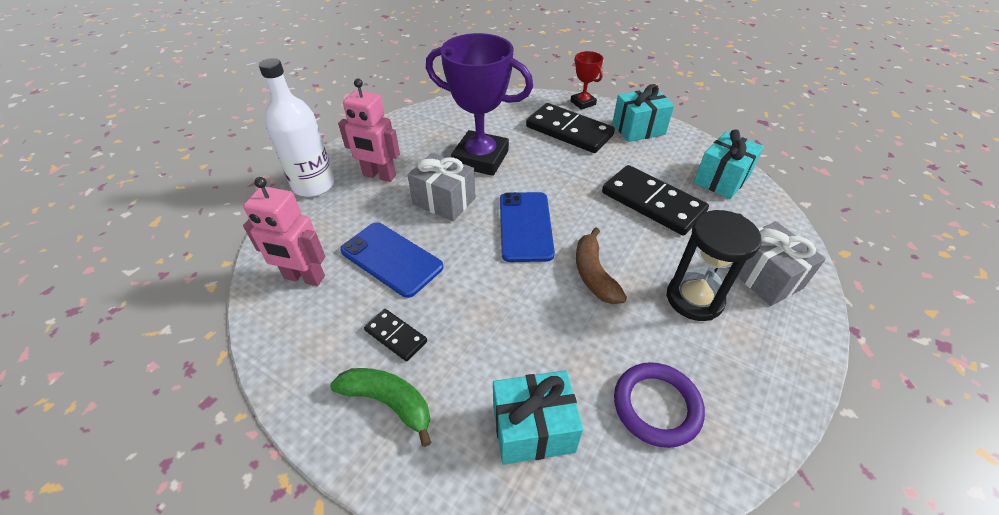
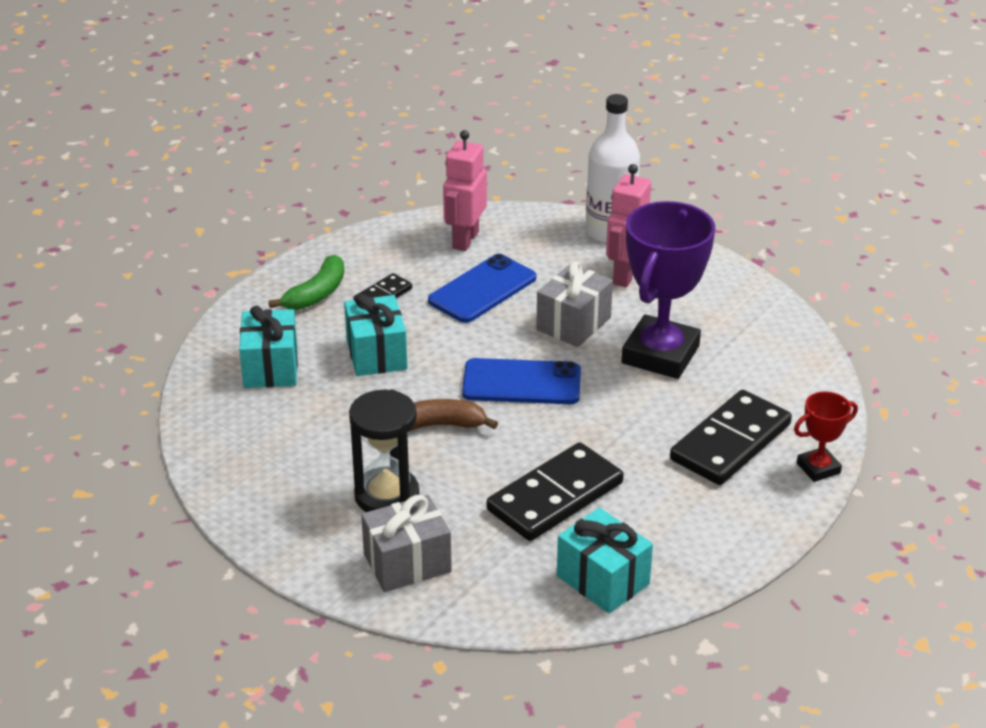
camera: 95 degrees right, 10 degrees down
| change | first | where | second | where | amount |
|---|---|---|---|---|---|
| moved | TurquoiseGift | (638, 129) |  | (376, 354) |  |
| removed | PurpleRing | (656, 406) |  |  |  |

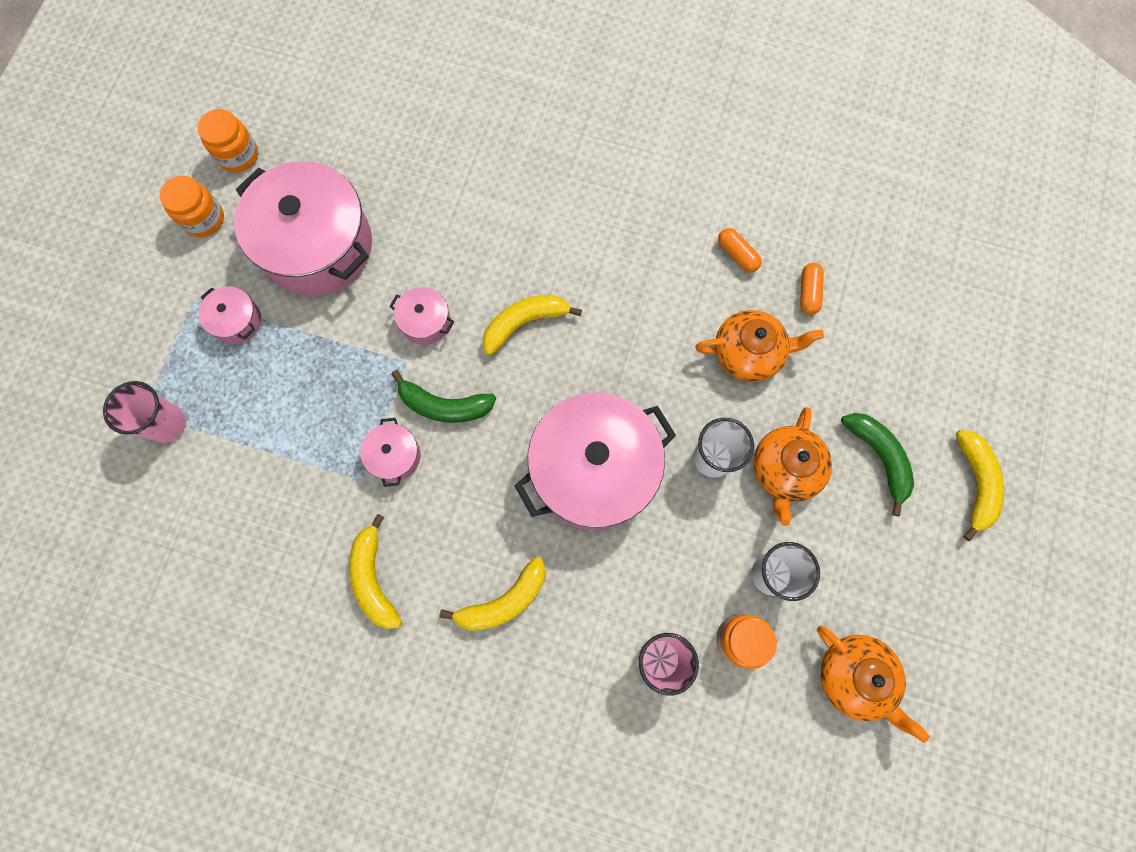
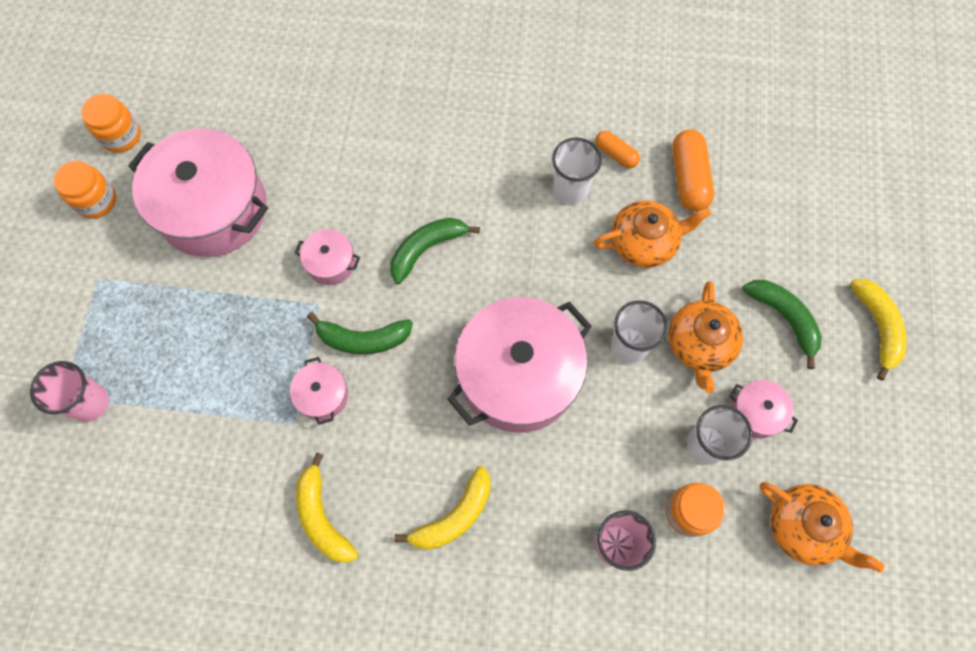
camera: 10 degrees left, 5 degrees down
| change | first | where | second | where | amount |
|---|---|---|---|---|---|
| resized | OrangeCapsule | (808, 292) |  | (688, 178) | x1.69 |
| moved | PinkPot | (237, 321) |  | (756, 413) |  |
| recoloured | YellowBanana | (524, 323) | GreenBanana | (426, 249) |  |
| added |  |  | WhiteCup | (570, 189) |  |

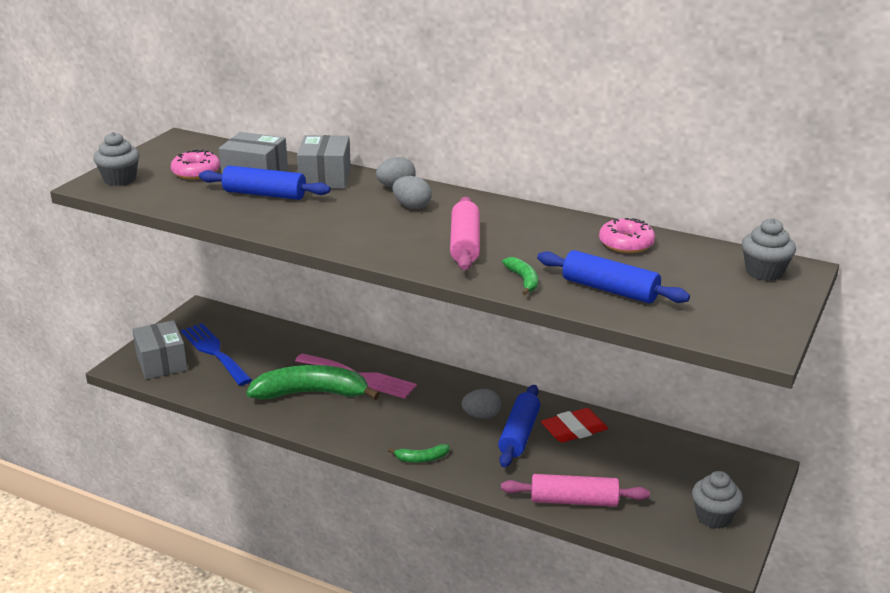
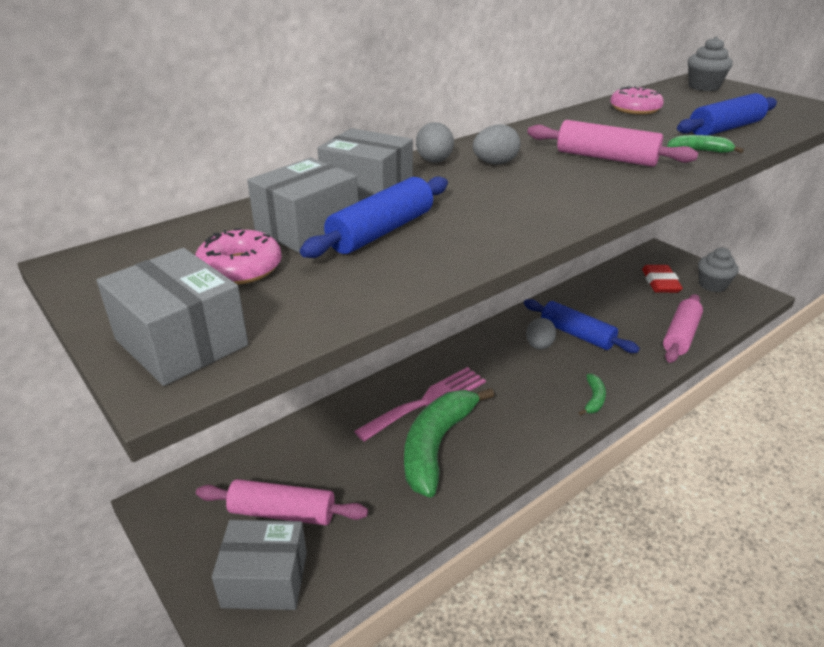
camera: 65 degrees left, 5 degrees up
| change | first | where | second | where | amount |
|---|---|---|---|---|---|
| replaced | GreyCupcake | (120, 179) | GreyBox | (181, 342) |  |
| replaced | BlueFork | (214, 352) | PinkRollingPin | (282, 513) |  |
| moved | RedEraser | (574, 430) |  | (660, 283) |  |

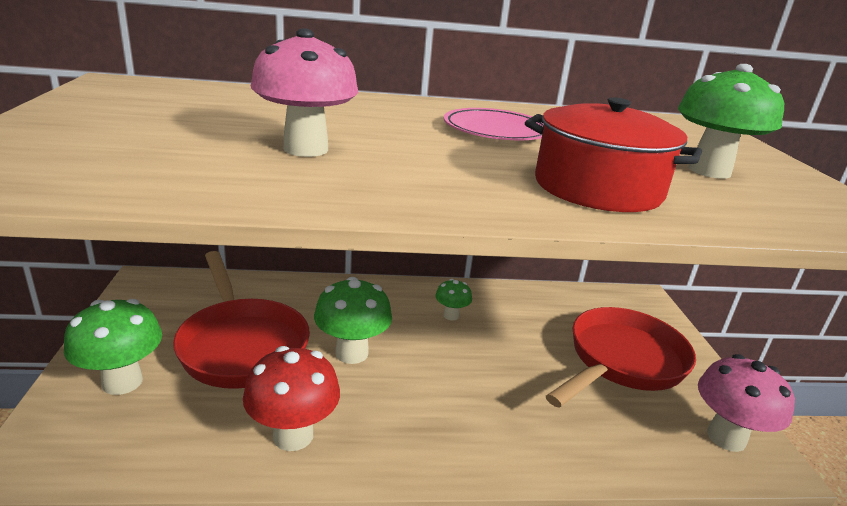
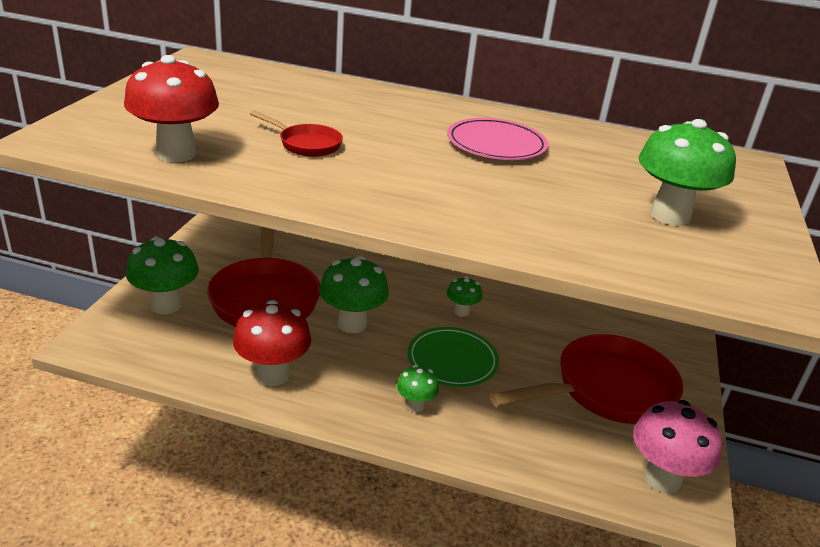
camera: 20 degrees right, 5 degrees up
| change | first | where | second | where | amount |
|---|---|---|---|---|---|
| replaced | PinkMushroom | (305, 149) | RedPan | (306, 144) |  |
| removed | RedPot | (597, 188) |  |  |  |
| added |  |  | RedMushroom | (176, 154) |  |
| added |  |  | GreenPlate | (452, 360) |  |
| added |  |  | GreenMushroom | (415, 406) |  |

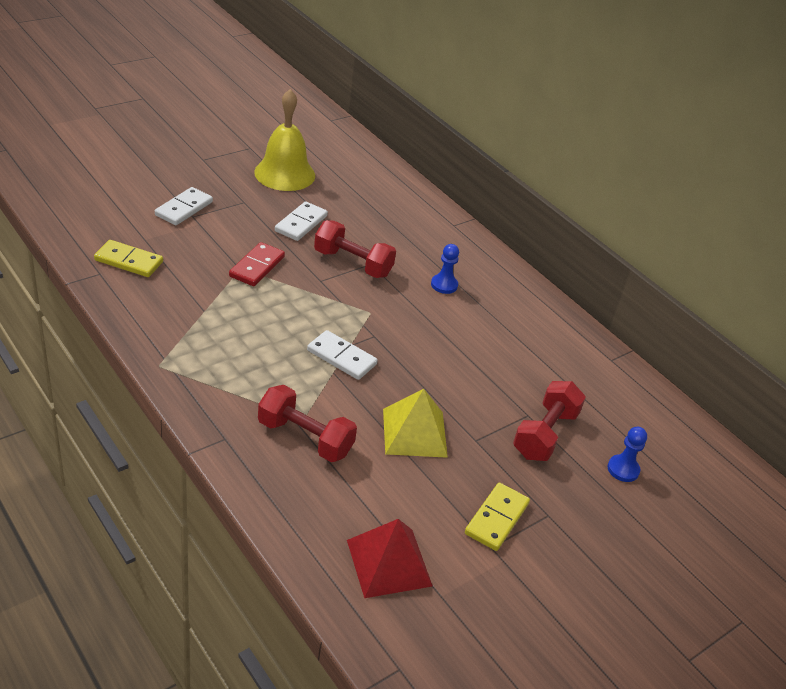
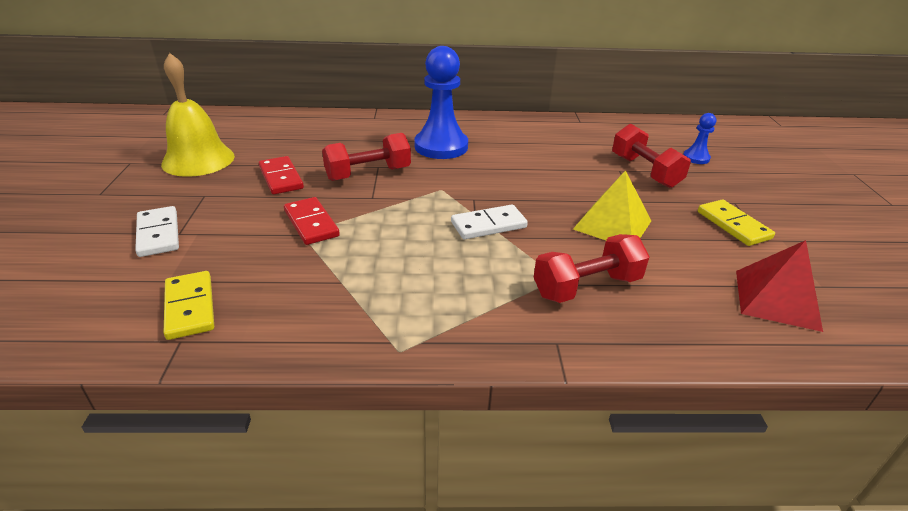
camera: 50 degrees left, 5 degrees down
| change | first | where | second | where | amount |
|---|---|---|---|---|---|
| recoloured | WhiteDomino | (301, 223) | RedDomino | (281, 178) |  |
| turned | YellowDomino | (128, 261) |  | (190, 307) | 75 degrees counterclockwise |
| resized | BluePawn | (444, 285) |  | (441, 146) | x2.10 |

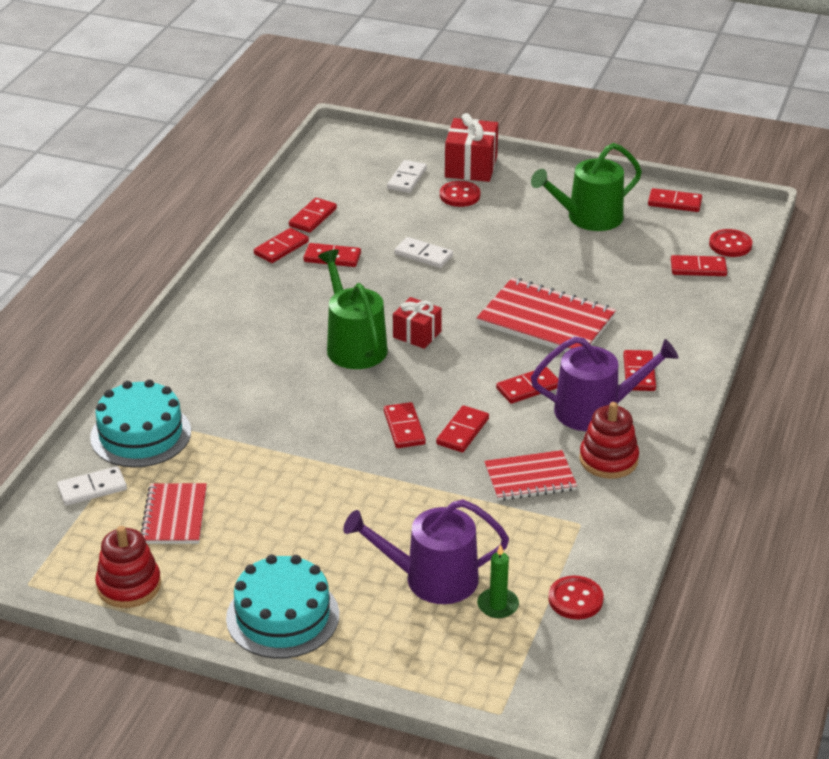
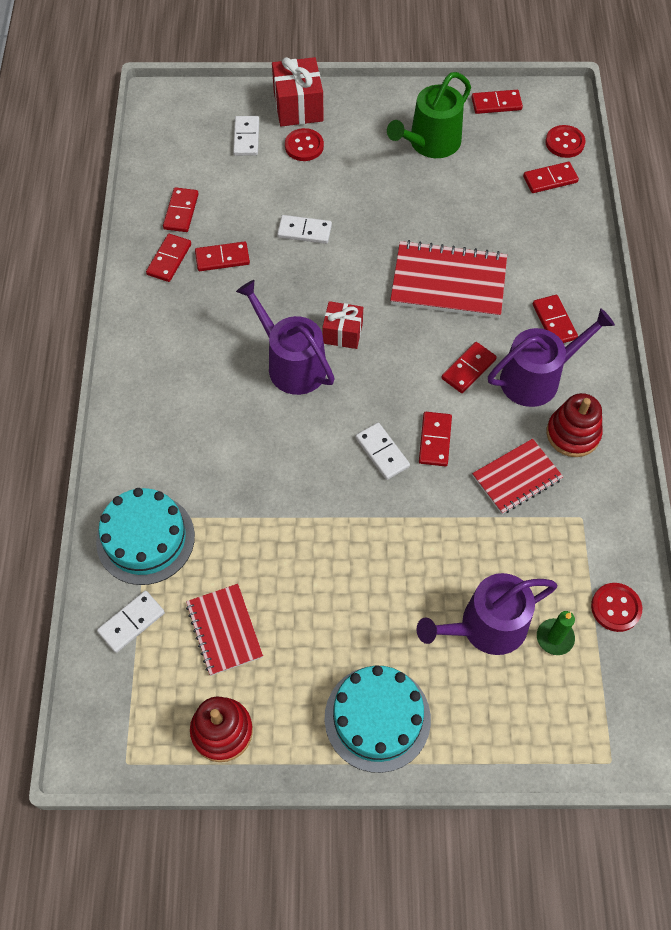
camera: 20 degrees left, 25 degrees up
| change | first | where | second | where | amount |
|---|---|---|---|---|---|
| recoloured | GreenWateringCan | (353, 345) | PurpleWateringCan | (291, 364) |  |
| recoloured | RedDomino | (404, 428) | WhiteDomino | (382, 452) |  |

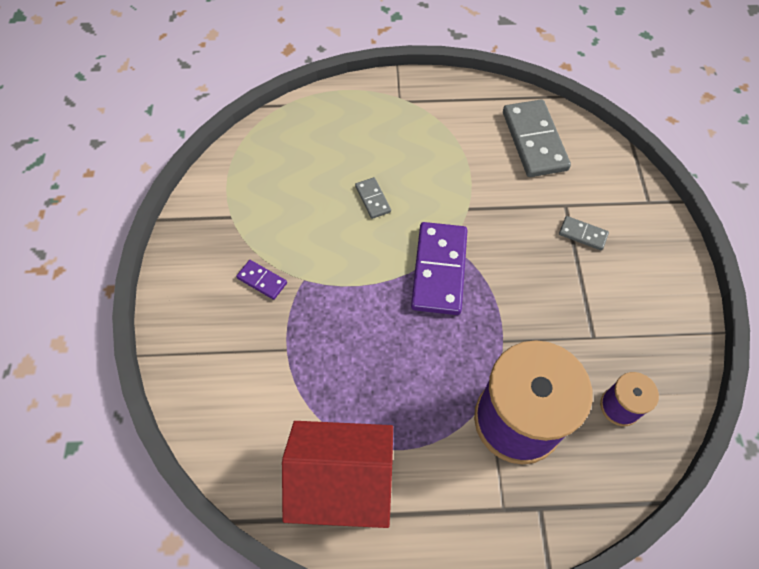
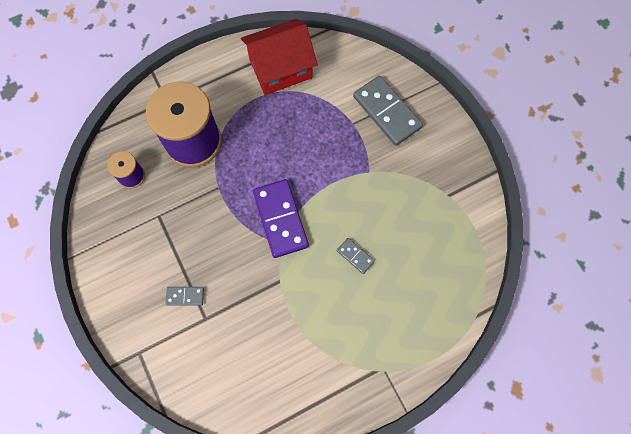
camera: 155 degrees right, 10 degrees up
| change | first | where | second | where | amount |
|---|---|---|---|---|---|
| moved | GreyDomino | (534, 141) |  | (387, 112) |  |
| removed | PurpleDomino | (262, 280) |  |  |  |

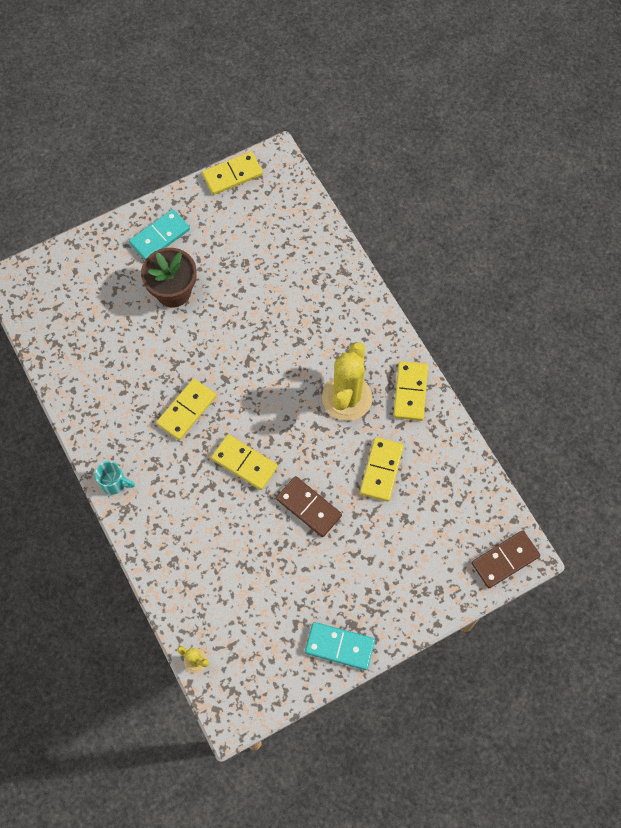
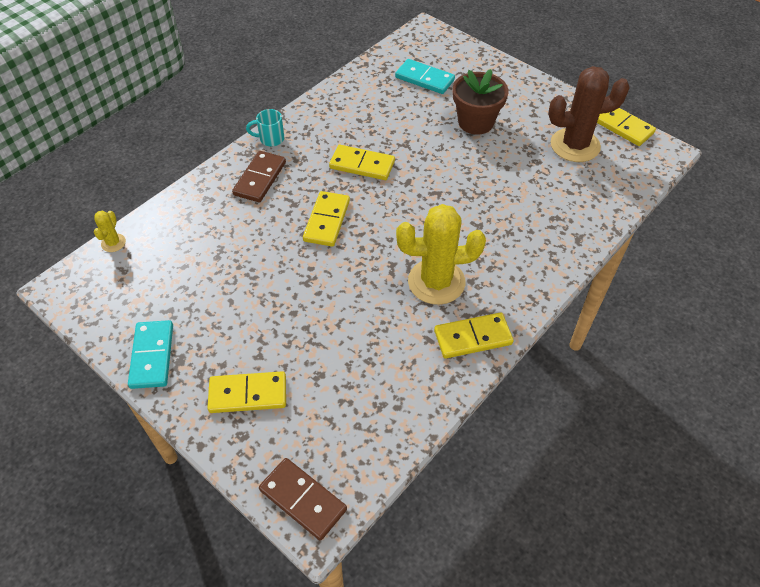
camera: 70 degrees right, 15 degrees down
| change | first | where | second | where | amount |
|---|---|---|---|---|---|
| moved | TurquoiseDomino | (160, 237) |  | (424, 79) |  |
| moved | YellowDomino | (381, 470) |  | (248, 394) |  |
| turned | TurquoiseMug | (114, 483) |  | (270, 139) | 90 degrees clockwise |
| moved | BrownDomino | (309, 507) |  | (260, 178) |  |
| added |  |  | BrownCactus | (575, 145) |  |

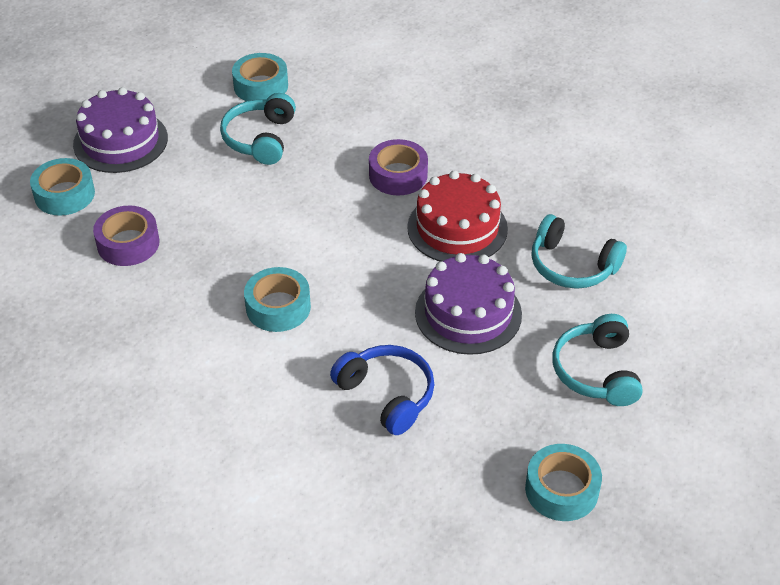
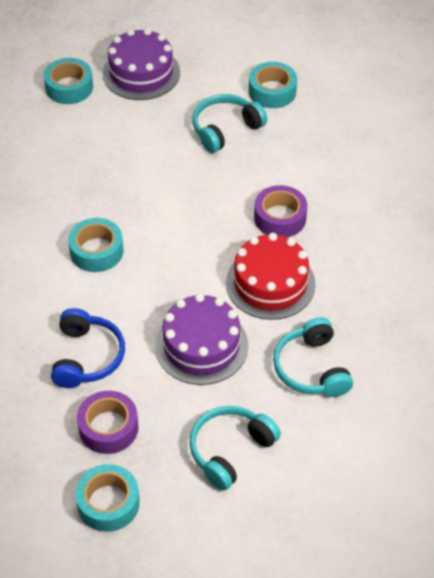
camera: 45 degrees right, 5 degrees up
| change | first | where | second | where | amount |
|---|---|---|---|---|---|
| moved | PurpleTape | (128, 243) |  | (108, 427) |  |

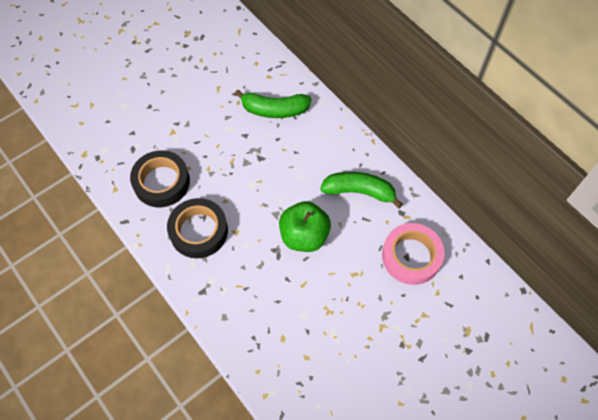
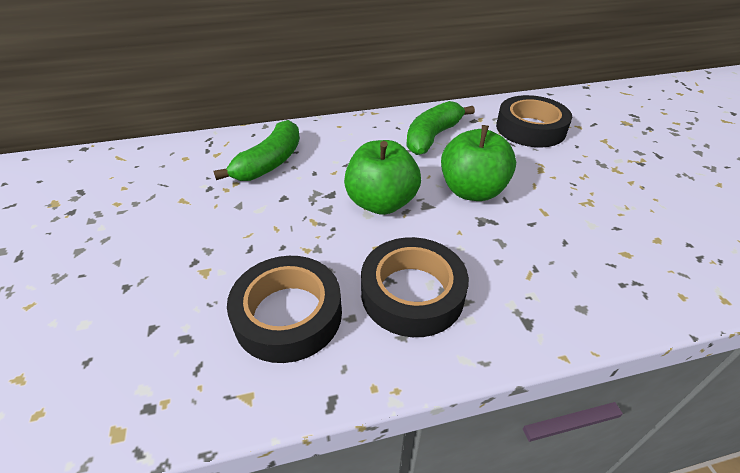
camera: 65 degrees left, 20 degrees down
| change | first | where | second | where | amount |
|---|---|---|---|---|---|
| recoloured | PinkTape | (411, 256) | BlackTape | (530, 128) |  |
| added |  |  | GreenApple | (381, 203) |  |

